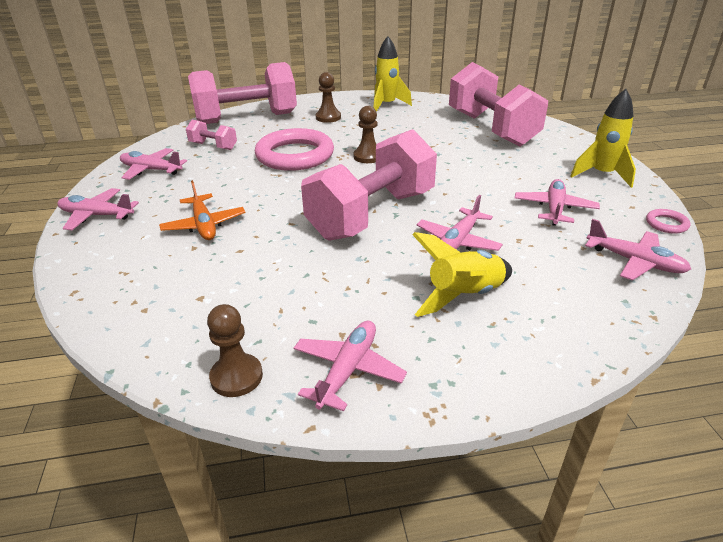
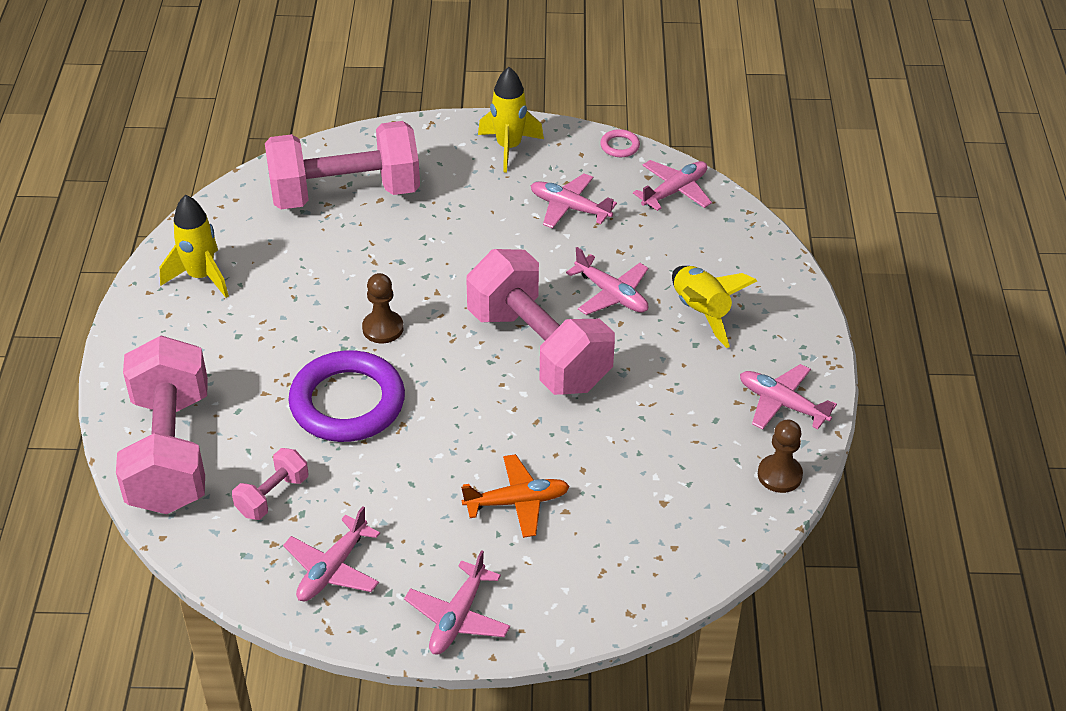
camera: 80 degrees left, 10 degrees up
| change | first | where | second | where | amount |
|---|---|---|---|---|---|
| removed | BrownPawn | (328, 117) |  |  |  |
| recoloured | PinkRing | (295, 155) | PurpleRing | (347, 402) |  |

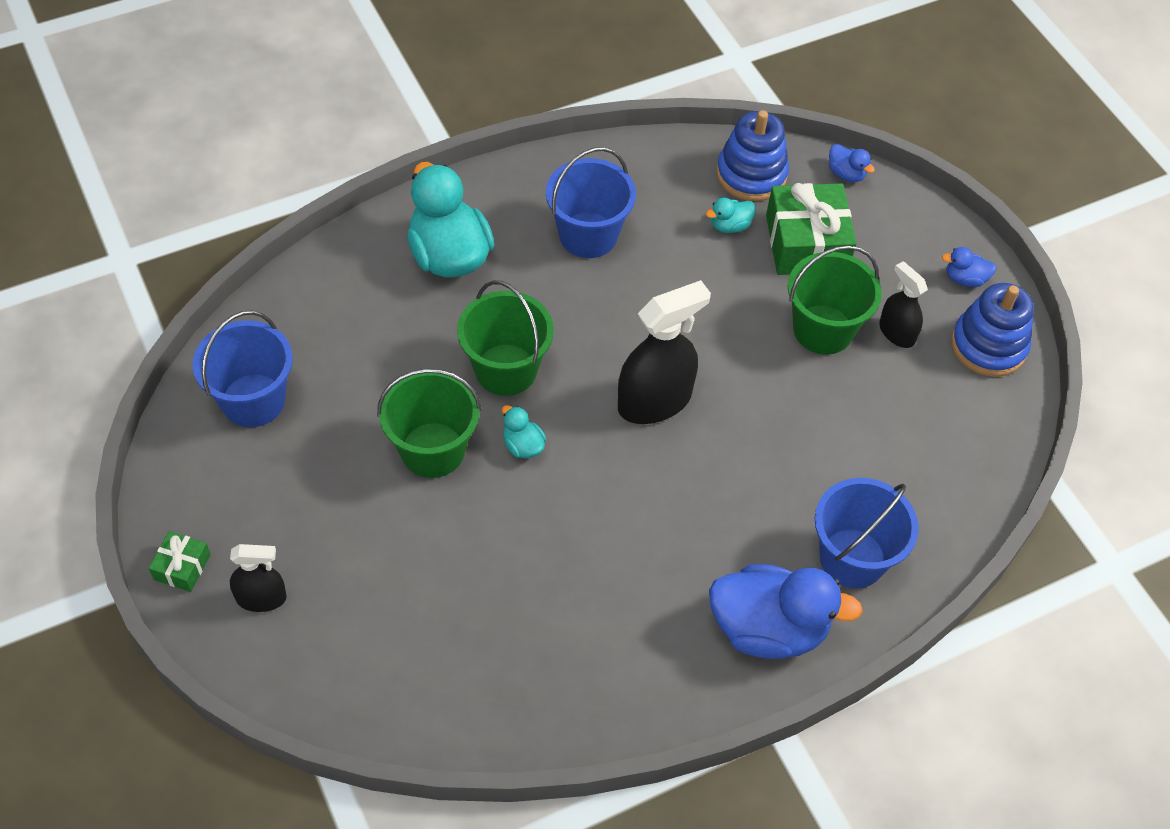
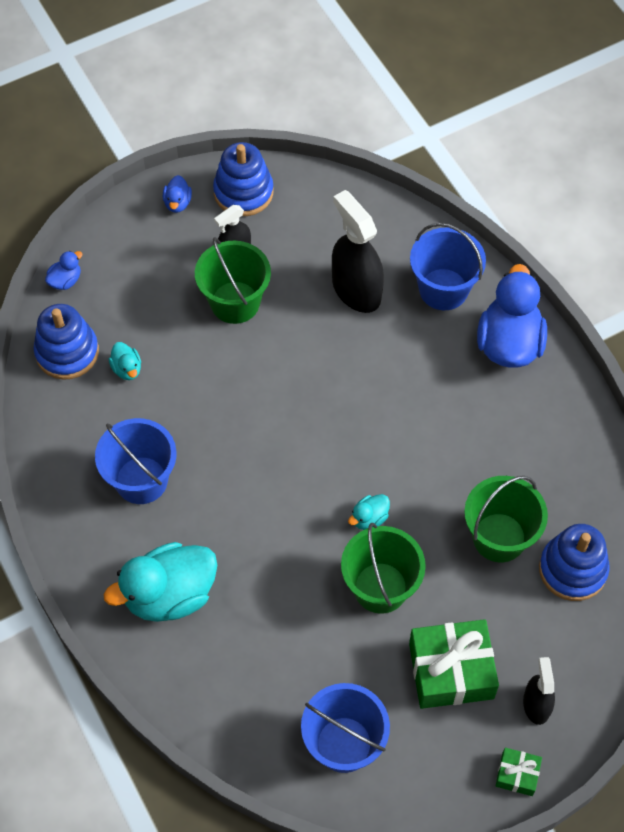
camera: 90 degrees left, 5 degrees up
| change | first | where | second | where | amount |
|---|---|---|---|---|---|
| moved | GreenGift | (806, 243) |  | (451, 671) |  |
| moved | GreenBucket | (506, 370) |  | (499, 537) |  |
| moved | BlackSprayBottle | (654, 401) |  | (356, 290) |  |
| added |  |  | BlueStackingToy | (572, 569) |  |

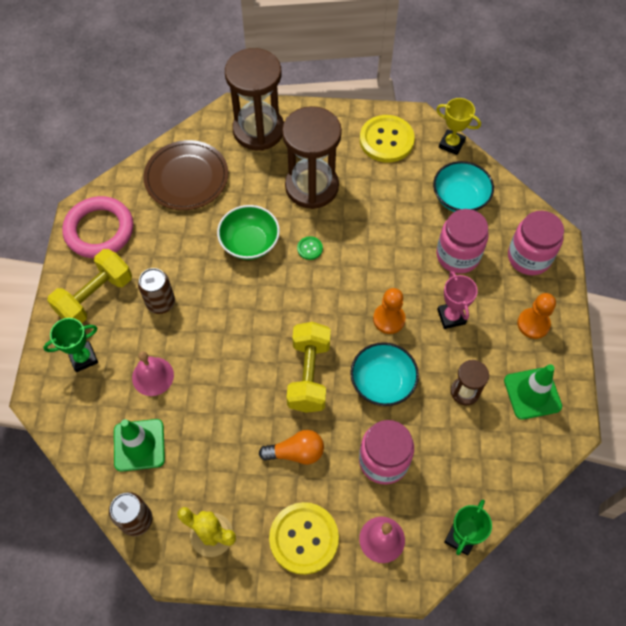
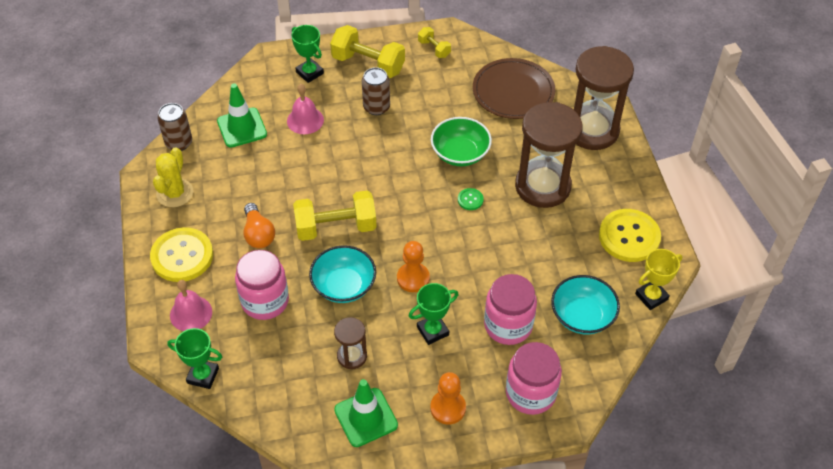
camera: 75 degrees right, 10 degrees down
| change | first | where | second | where | amount |
|---|---|---|---|---|---|
| turned | YellowTrophy | (451, 144) |  | (651, 296) | 45 degrees clockwise |
| replaced | PinkRing | (99, 230) | YellowDumbbell | (434, 49) |  |
| recoloured | PinkTrophy | (451, 316) | GreenTrophy | (432, 331) |  |

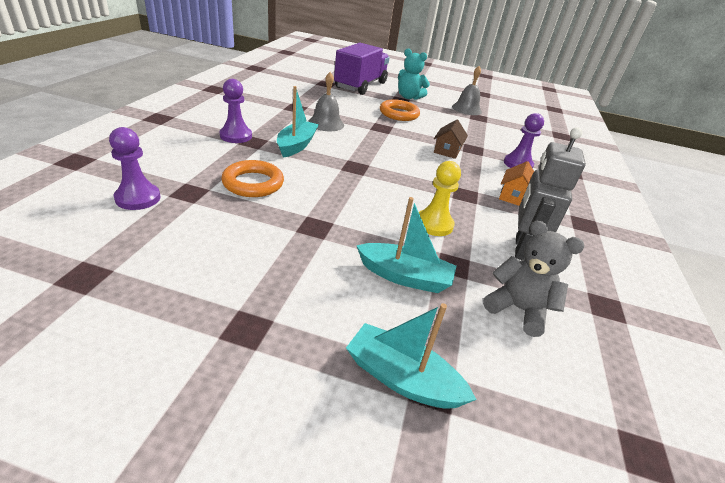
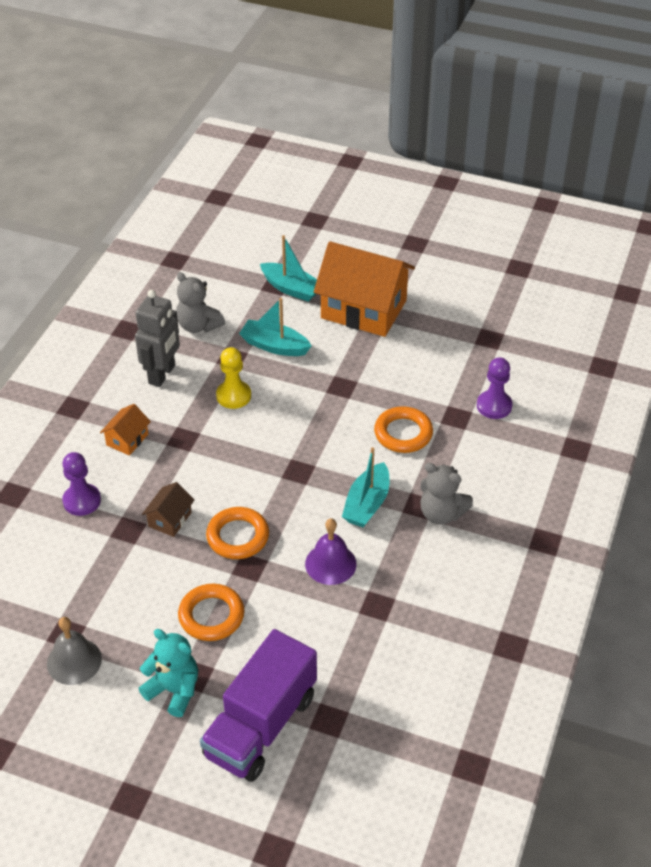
camera: 170 degrees left, 10 degrees up
| change | first | where | second | where | amount |
|---|---|---|---|---|---|
| recoloured | GreyBell | (326, 123) | PurpleBell | (330, 564) |  |
| replaced | PurplePawn | (236, 136) | GreyTeddyBear | (441, 513) |  |
| added |  |  | OrangeHouse | (363, 309) |  |
| added |  |  | OrangeRing | (238, 536) |  |

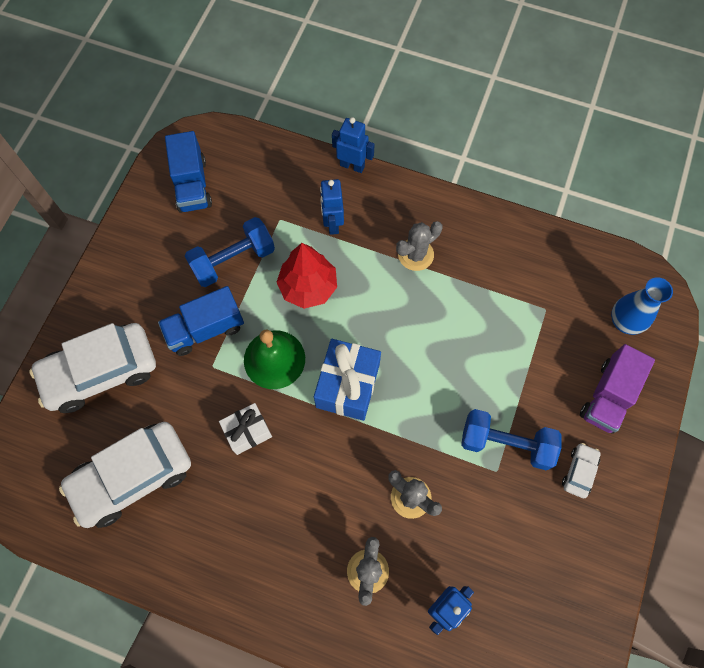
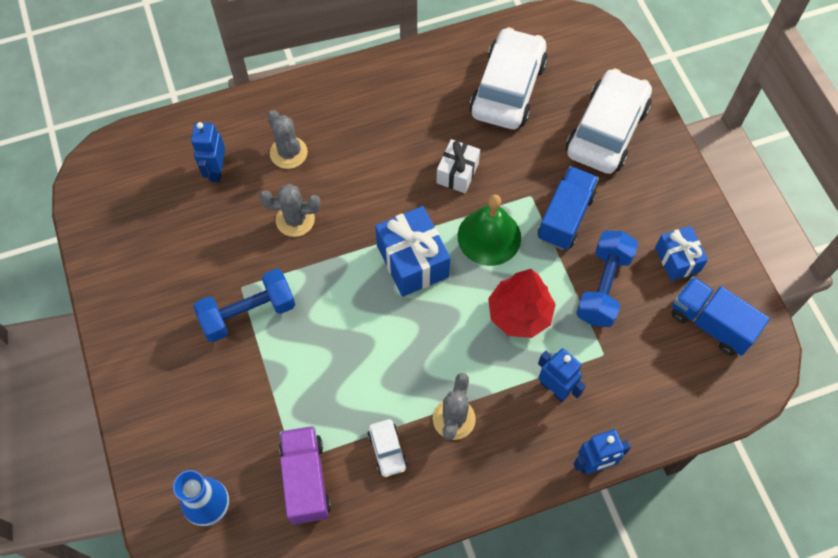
camera: 140 degrees right, 5 degrees down
| change | first | where | second | where | amount |
|---|---|---|---|---|---|
| moved | PurpleTruck | (608, 396) |  | (306, 480) |  |
| moved | WhiteCar | (579, 471) |  | (387, 450) |  |
| added |  |  | BlueGift | (677, 259) |  |

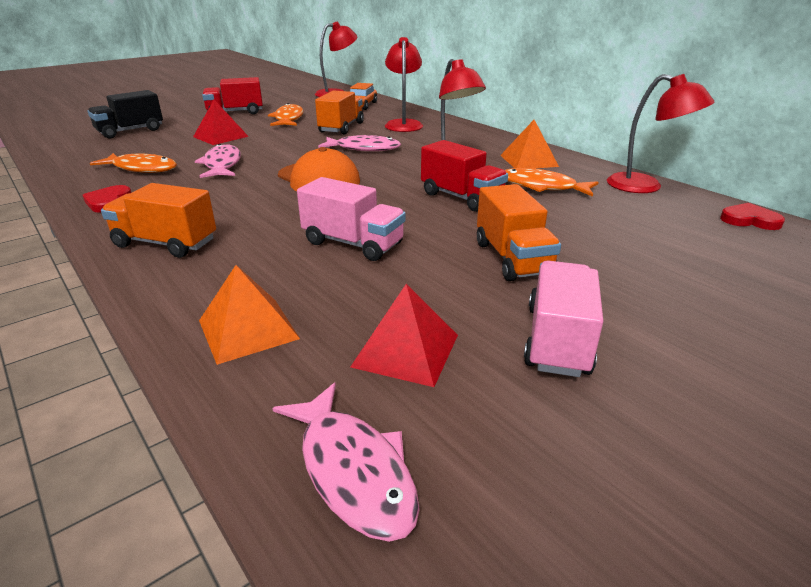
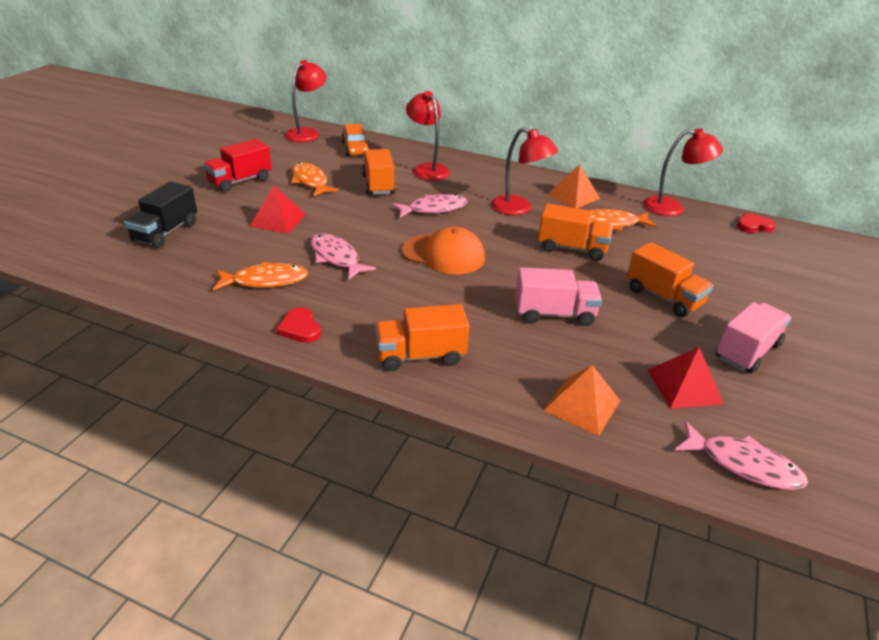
camera: 30 degrees left, 5 degrees up
| change | first | where | second | where | amount |
|---|---|---|---|---|---|
| recoloured | RedTruck | (461, 197) | OrangeTruck | (572, 248) |  |
| turned | PinkTruck | (557, 340) |  | (747, 351) | 60 degrees clockwise |

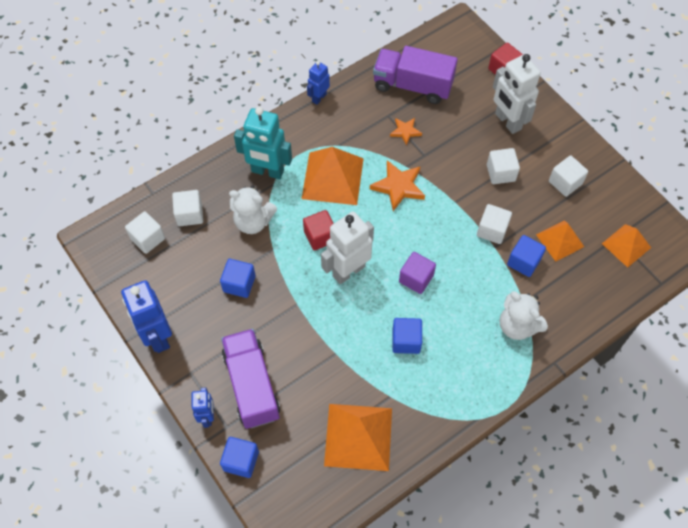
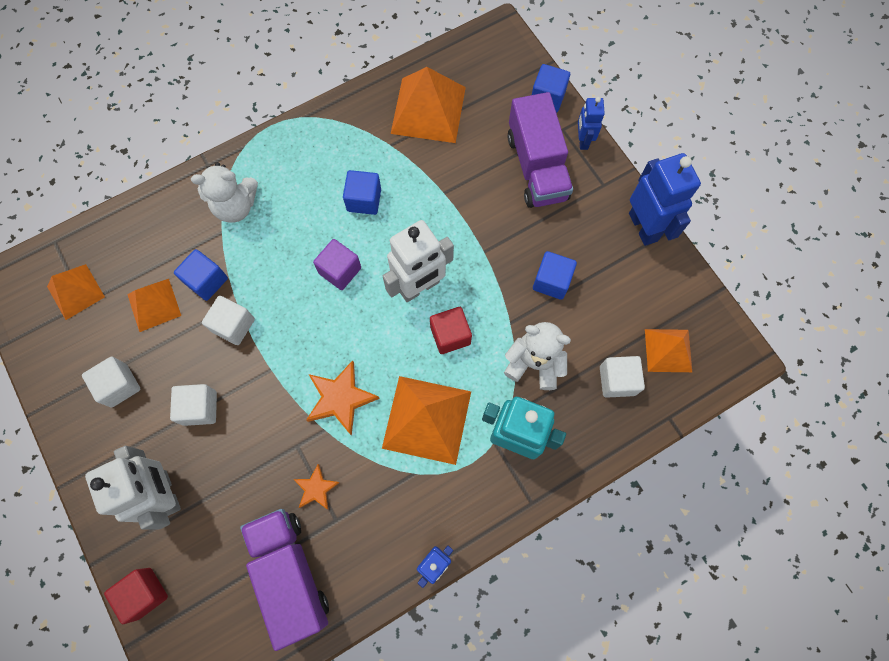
camera: 175 degrees left, 10 degrees up
| change | first | where | second | where | amount |
|---|---|---|---|---|---|
| turned | PurpleTruck | (413, 85) |  | (290, 574) | 135 degrees counterclockwise |
| replaced | WhiteCube | (148, 238) | OrangePyramid | (668, 350) |  |
| turned | WhiteTeddyBear | (517, 326) |  | (236, 206) | 120 degrees clockwise |

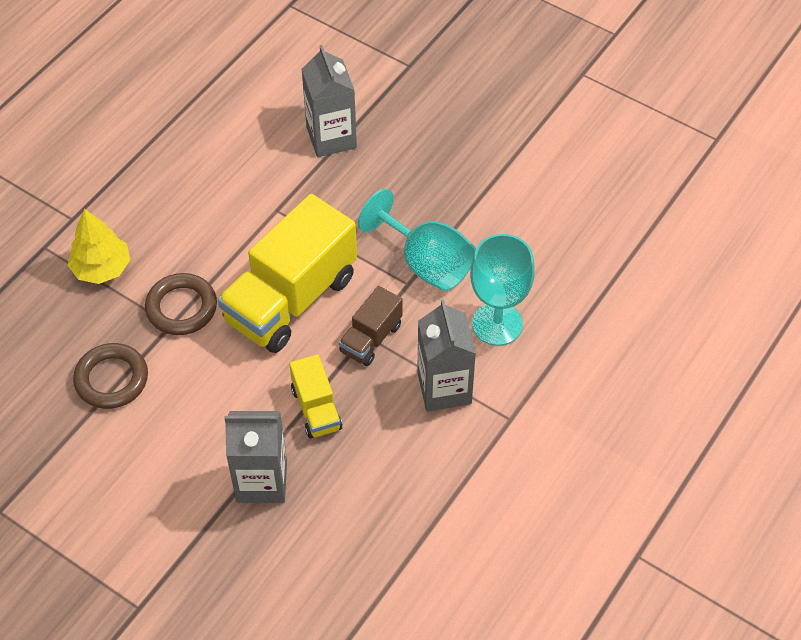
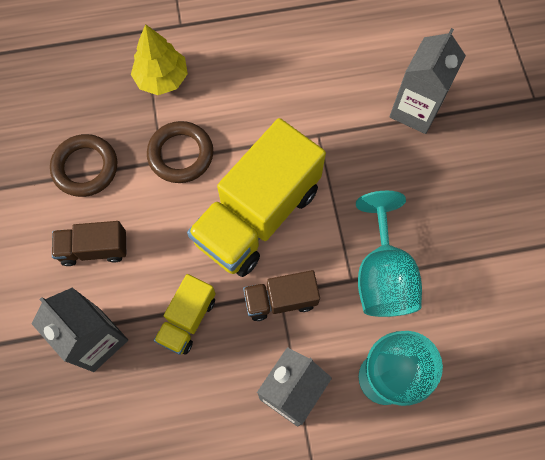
camera: 45 degrees right, 15 degrees up
| change | first | where | second | where | amount |
|---|---|---|---|---|---|
| turned | YellowTruck | (291, 299) |  | (257, 215) | 45 degrees counterclockwise |
| added |  |  | BrownTruck | (94, 249) |  |

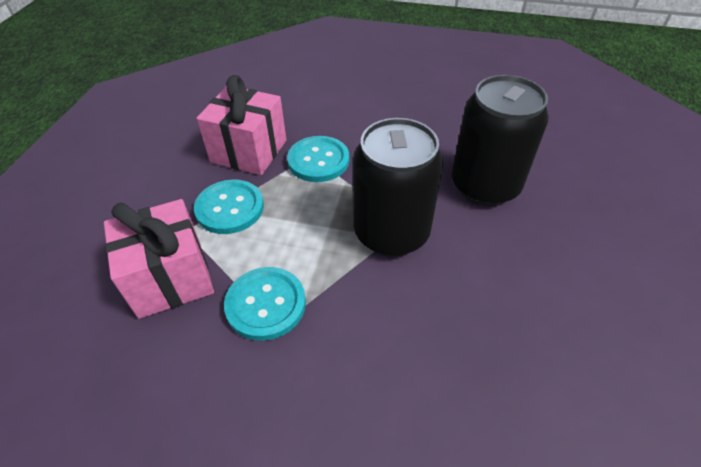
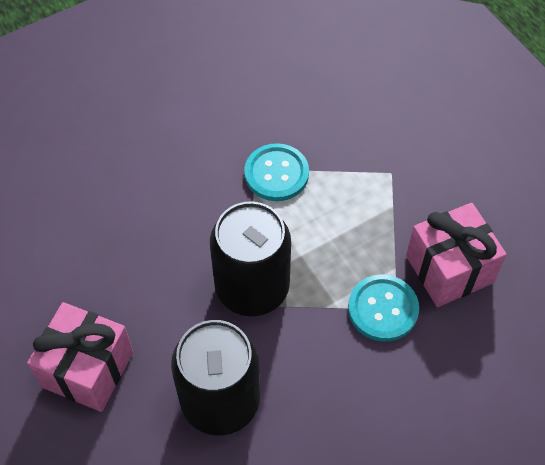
camera: 135 degrees right, 10 degrees up
| change | first | where | second | where | amount |
|---|---|---|---|---|---|
| removed | TurquoiseButton | (230, 208) |  |  |  |
| moved | PinkGift | (171, 278) |  | (87, 369) |  |

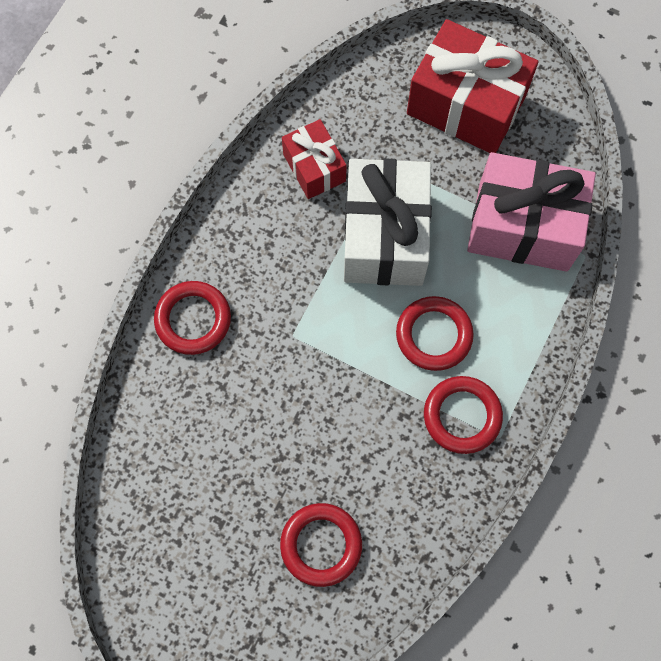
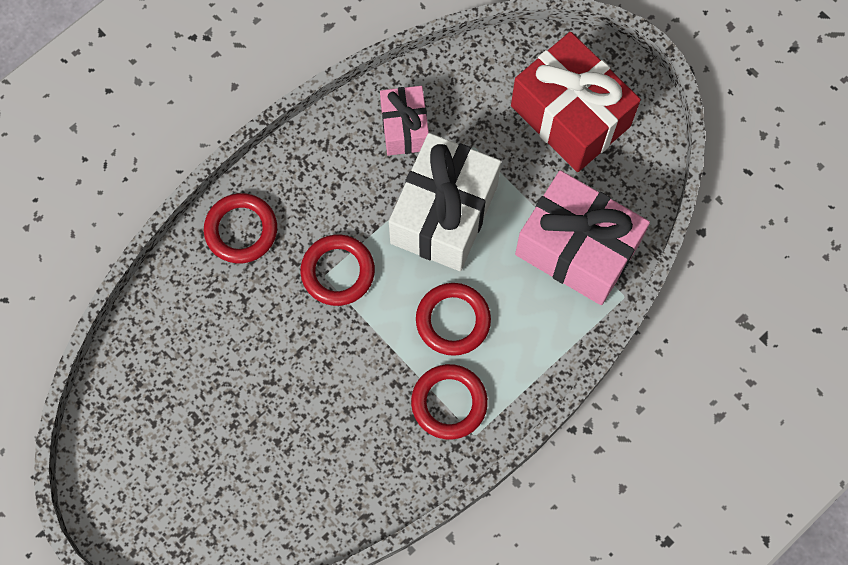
camera: 20 degrees right, 0 degrees up
| change | first | where | second | where | amount |
|---|---|---|---|---|---|
| recoloured | RedGift | (314, 168) | PinkGift | (405, 128) |  |
| moved | RedRing | (321, 545) |  | (338, 272) |  |

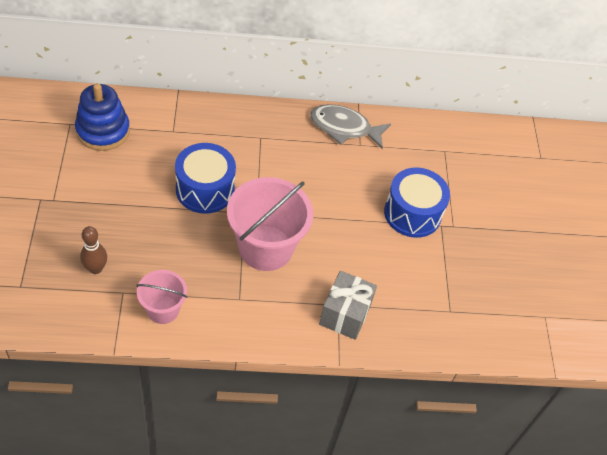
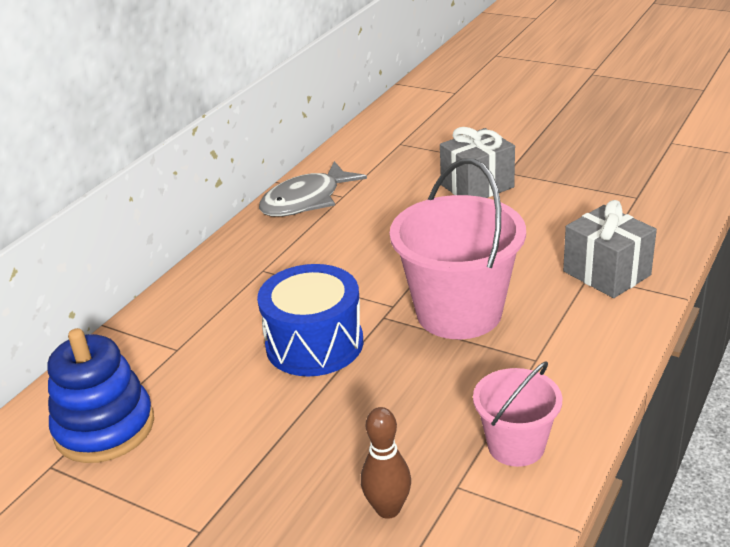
camera: 50 degrees left, 20 degrees down
| change | first | where | second | where | amount |
|---|---|---|---|---|---|
| replaced | BlueDrum | (412, 213) | GreyGift | (477, 186) |  |

